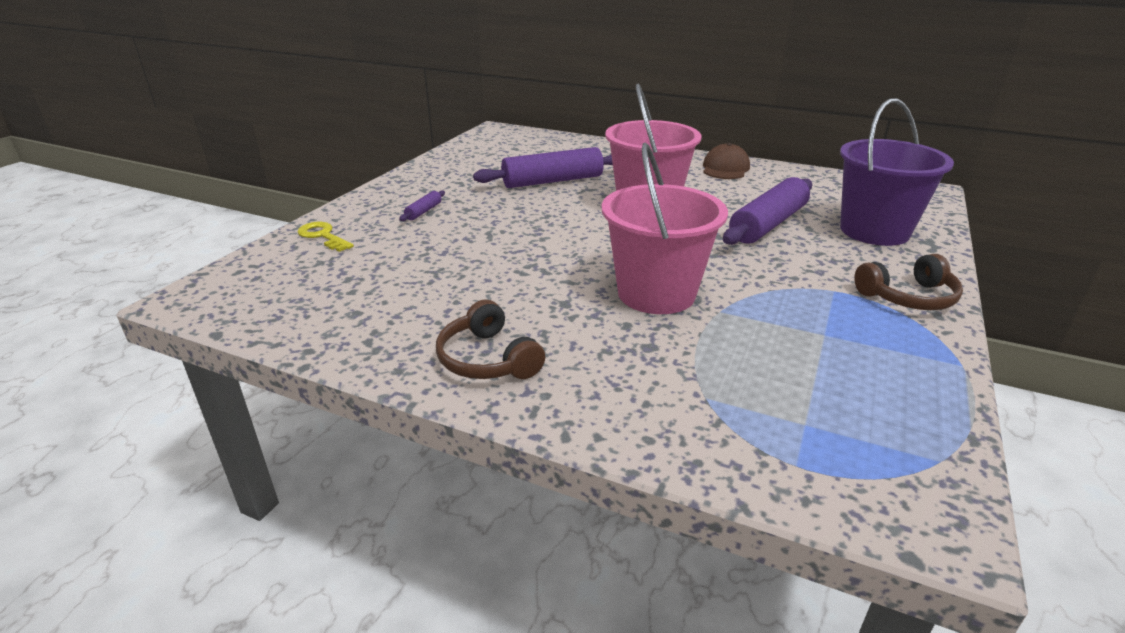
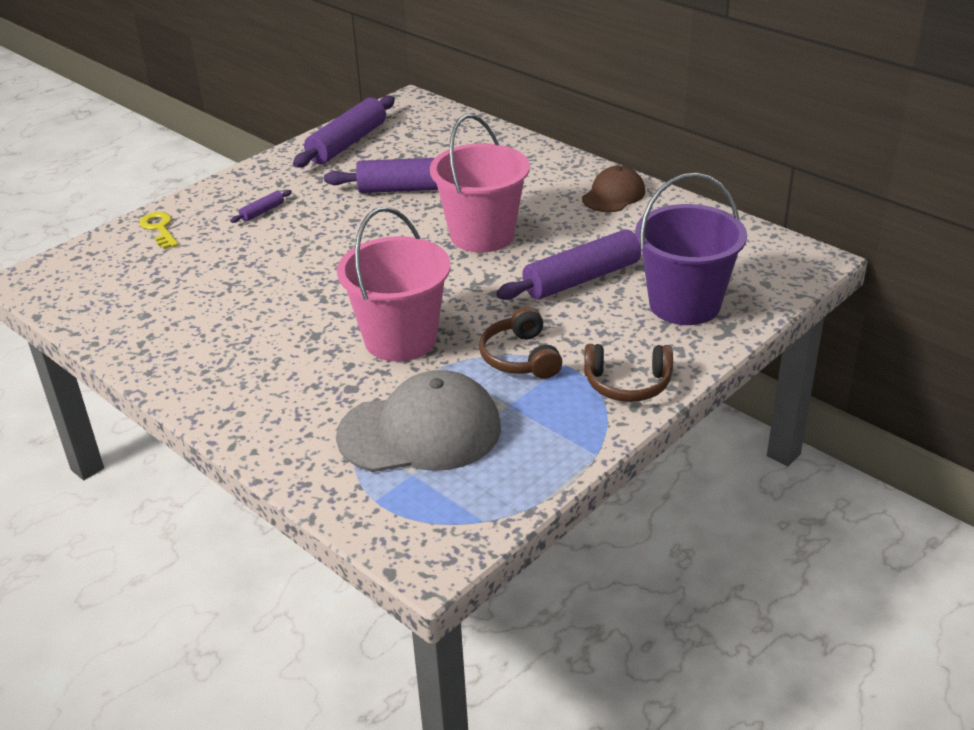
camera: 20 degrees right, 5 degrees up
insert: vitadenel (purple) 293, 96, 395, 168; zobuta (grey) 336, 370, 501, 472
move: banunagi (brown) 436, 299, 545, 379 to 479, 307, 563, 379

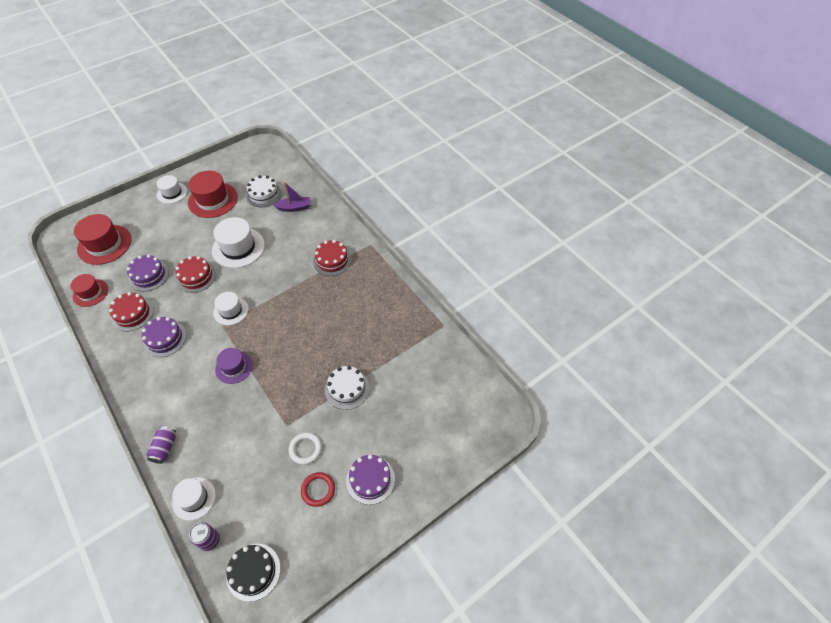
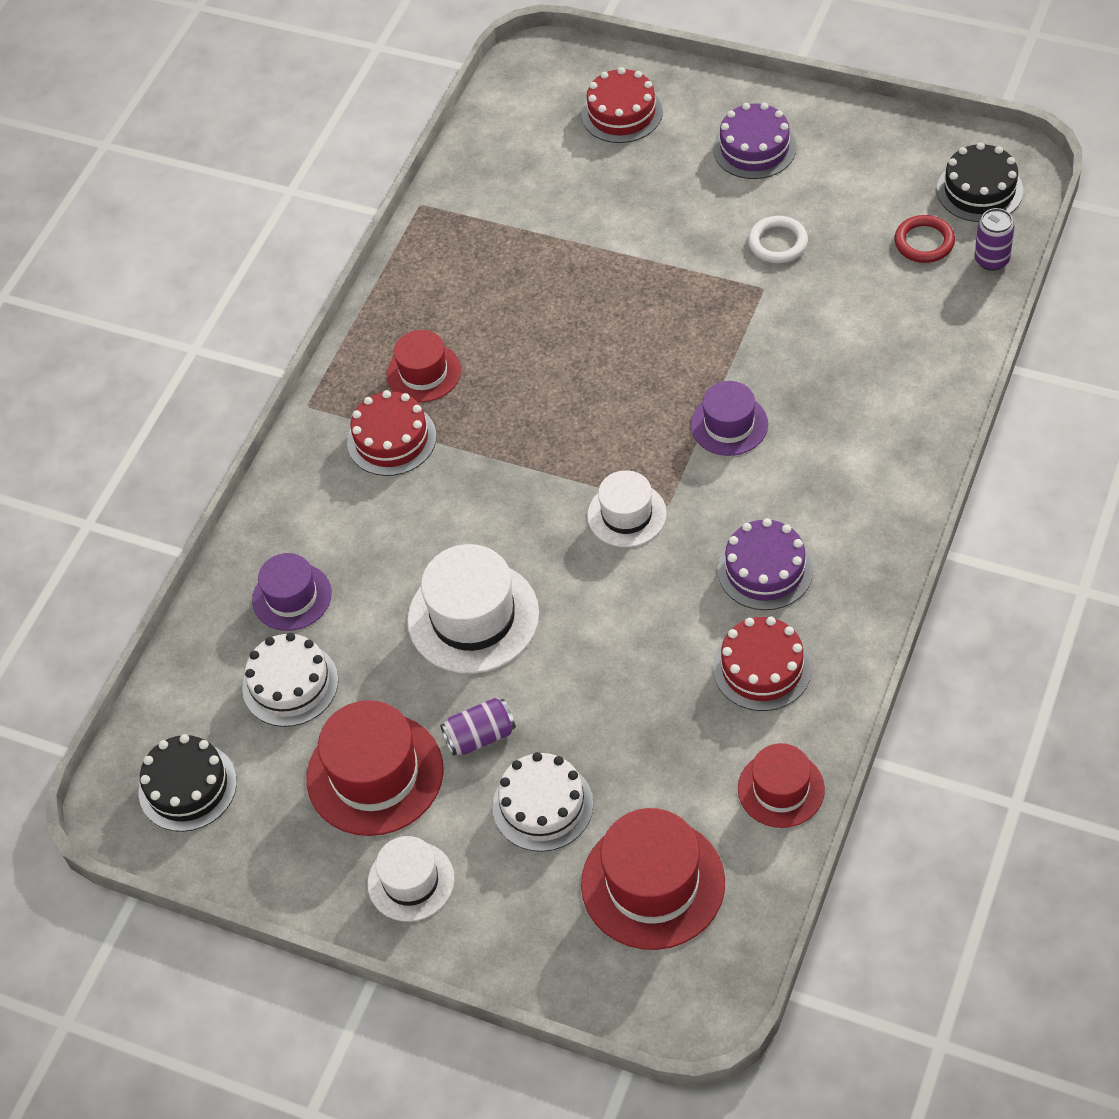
camera: 115 degrees left, 0 degrees up
delete: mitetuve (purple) 127, 254, 169, 292; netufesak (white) 172, 478, 216, 521
insert: mitetuve (black) 139, 734, 237, 832; netufesak (red) 386, 330, 461, 402
move: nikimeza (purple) 147, 426, 176, 464 to 440, 698, 516, 756; mitetuve (red) 175, 256, 216, 293 to 581, 67, 663, 143; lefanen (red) 301, 472, 335, 507 to 894, 215, 955, 263; mitetuve (white) 325, 366, 369, 410 to 492, 752, 593, 852
replace: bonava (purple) 274, 182, 311, 212 to netufesak (purple) 252, 553, 332, 631

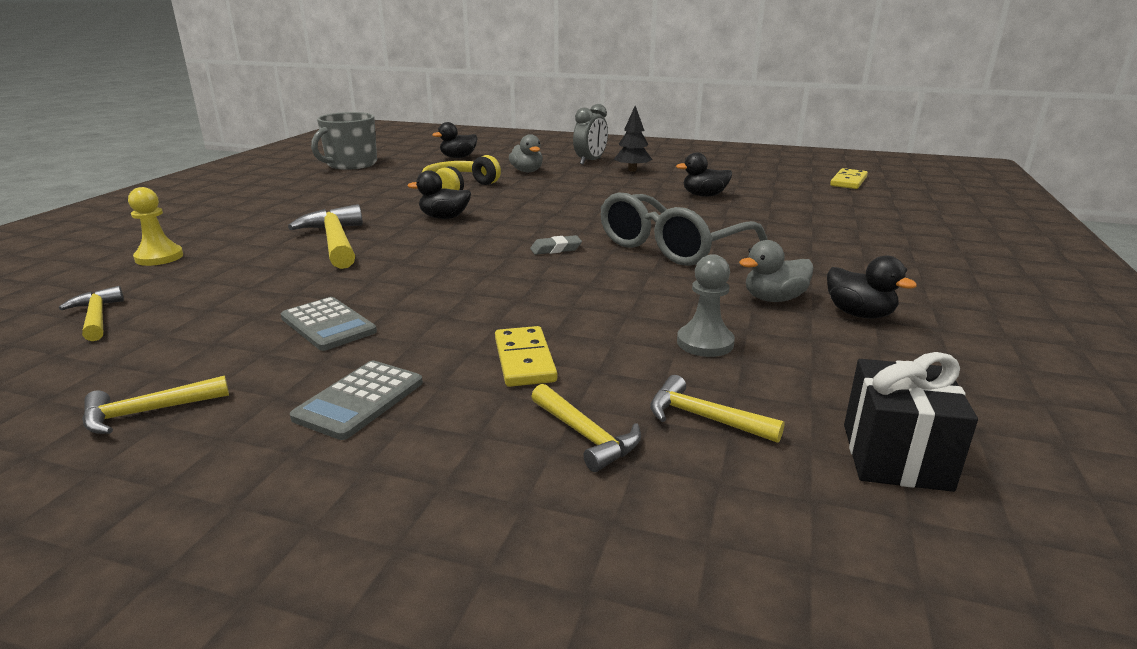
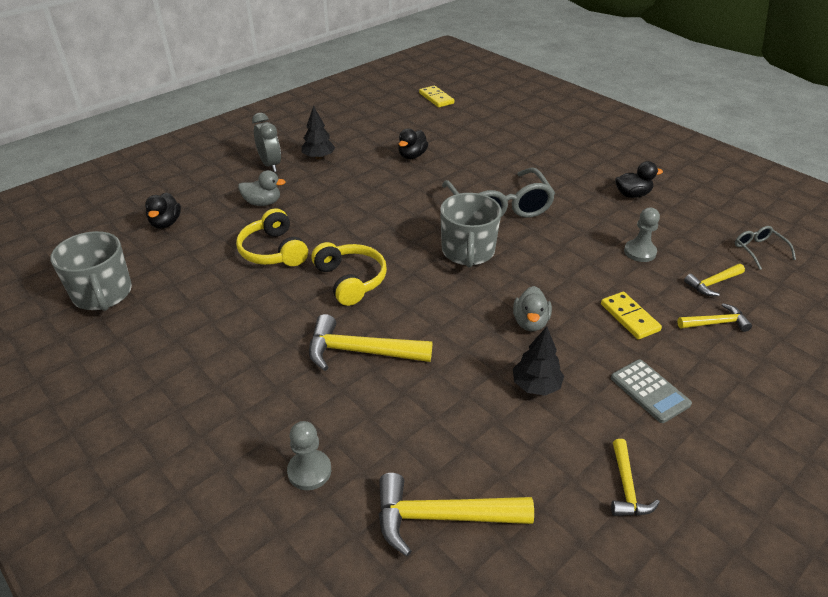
camera: 60 degrees left, 15 degrees up
move: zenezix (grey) 739, 240, 814, 302 to 513, 286, 552, 331
replace: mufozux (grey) 281, 297, 377, 351 to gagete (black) 513, 326, 564, 396; zenezix (black) 407, 170, 471, 219 to banunagi (yellow) 311, 242, 387, 306; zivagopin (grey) 530, 235, 582, 255 to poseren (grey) 440, 193, 502, 267; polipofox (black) 844, 352, 978, 492 to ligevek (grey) 735, 226, 796, 270
recolor: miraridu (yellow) 128, 187, 183, 266 to miraridu (grey) 287, 421, 331, 490
rotate: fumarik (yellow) 495, 326, 557, 387 = 601, 292, 662, 339 45 degrees clockwise
resize: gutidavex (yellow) 59, 286, 124, 341 = 379, 473, 534, 556 x1.73

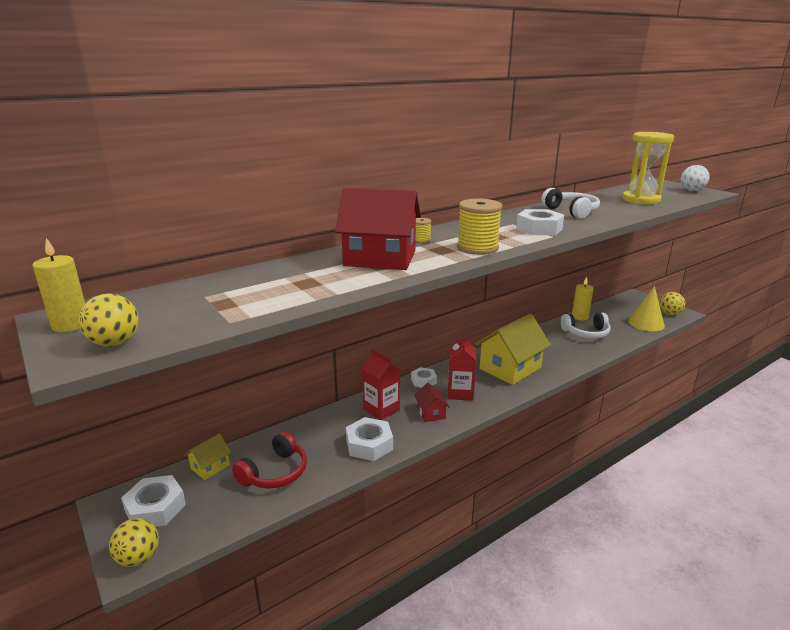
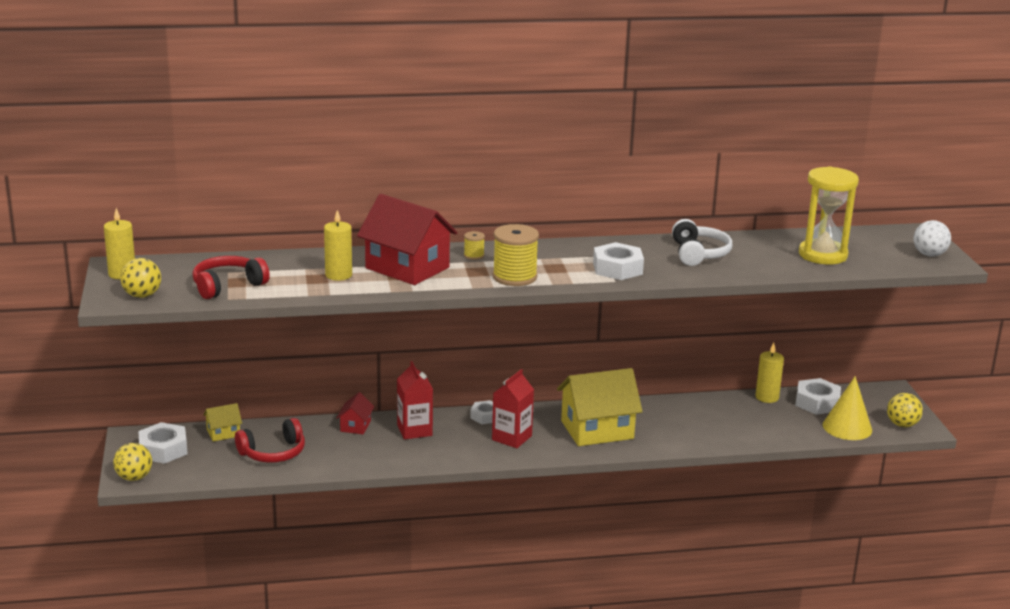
camera: 25 degrees right, 0 degrees up
delete: banunagi (white) 561, 313, 611, 339
insert: banunagi (red) 192, 256, 270, 299; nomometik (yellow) 324, 210, 352, 281
move: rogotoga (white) 346, 417, 393, 461 to 795, 378, 841, 415; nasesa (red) 414, 383, 449, 422 to 336, 392, 374, 434

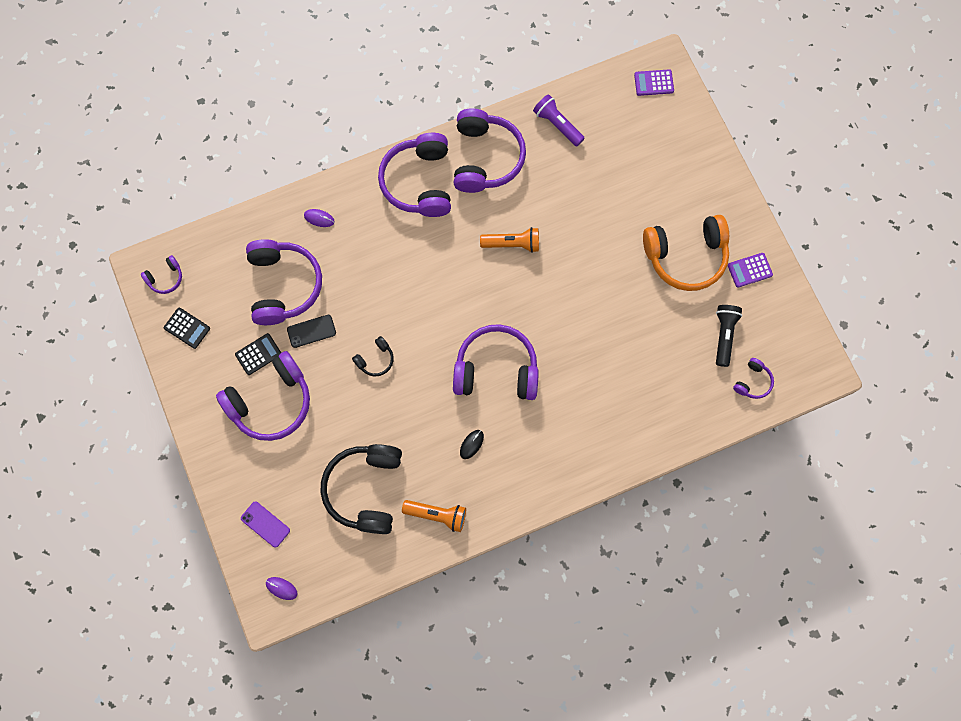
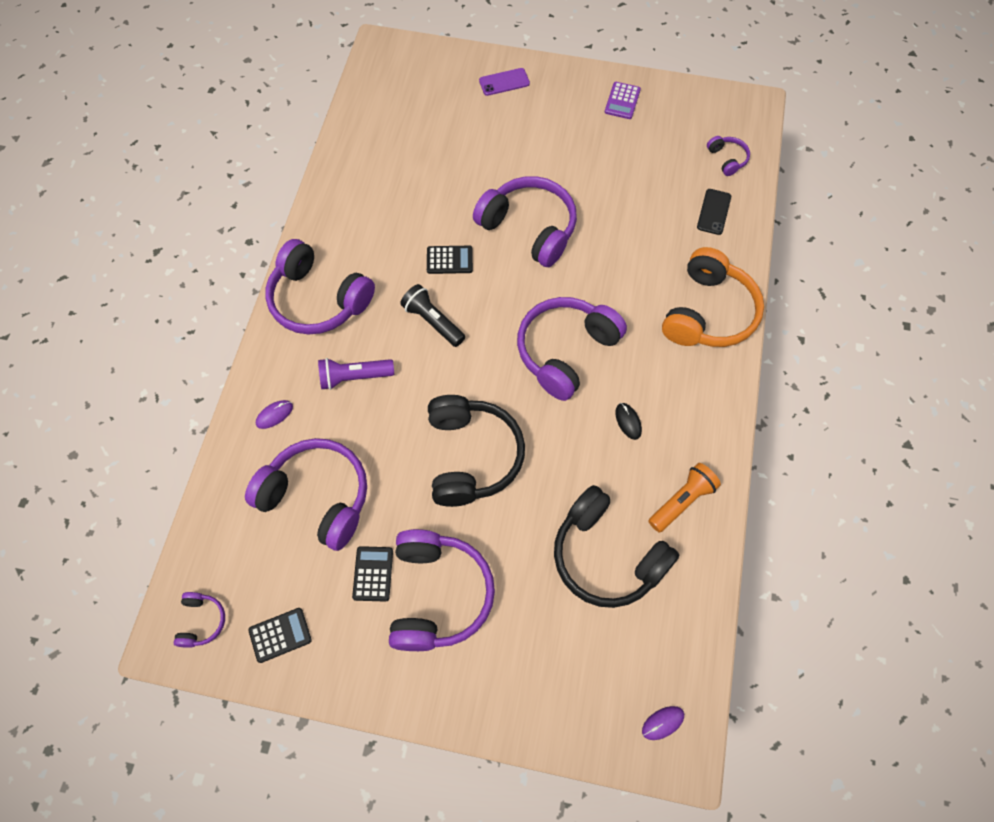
camera: 55 degrees left, 10 degrees down
delete: mufozux (purple) 634, 69, 674, 96
move: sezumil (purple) 241, 501, 290, 548 to 479, 68, 530, 96; sezumil (black) 287, 315, 336, 348 to 697, 189, 731, 235; banunagi (purple) 454, 108, 526, 193 to 473, 176, 577, 267; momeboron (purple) 533, 94, 585, 146 to 318, 358, 394, 390; banunagi (orange) 643, 215, 729, 291 to 662, 247, 764, 347; momeboron (black) 716, 305, 742, 367 to 400, 284, 465, 347
replace: momeboron (orange) 480, 227, 539, 253 to mufozux (black) 427, 246, 473, 274
resize: banunagi (black) 352, 336, 394, 376 = 428, 395, 525, 507 x2.20

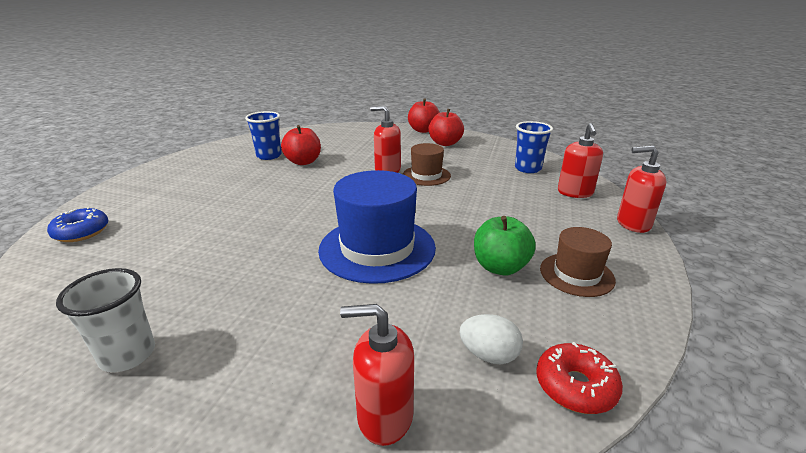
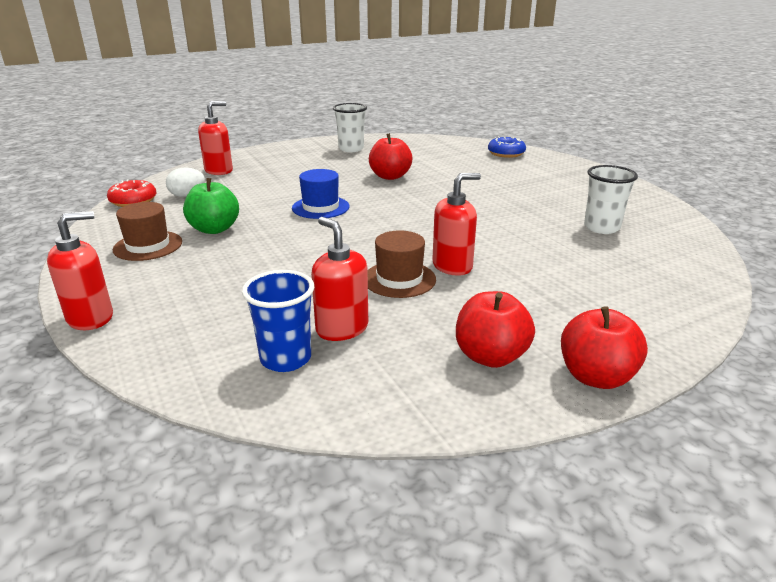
camera: 135 degrees right, 0 degrees up
move: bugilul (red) 281, 125, 321, 165 to 369, 133, 412, 180; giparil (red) 558, 123, 603, 198 to 311, 217, 368, 341
recolor: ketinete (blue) 245, 111, 282, 160 to ketinete (white) 584, 165, 638, 234
resize: netufesak (blue) 318, 170, 436, 284 = 292, 169, 349, 219 x0.56

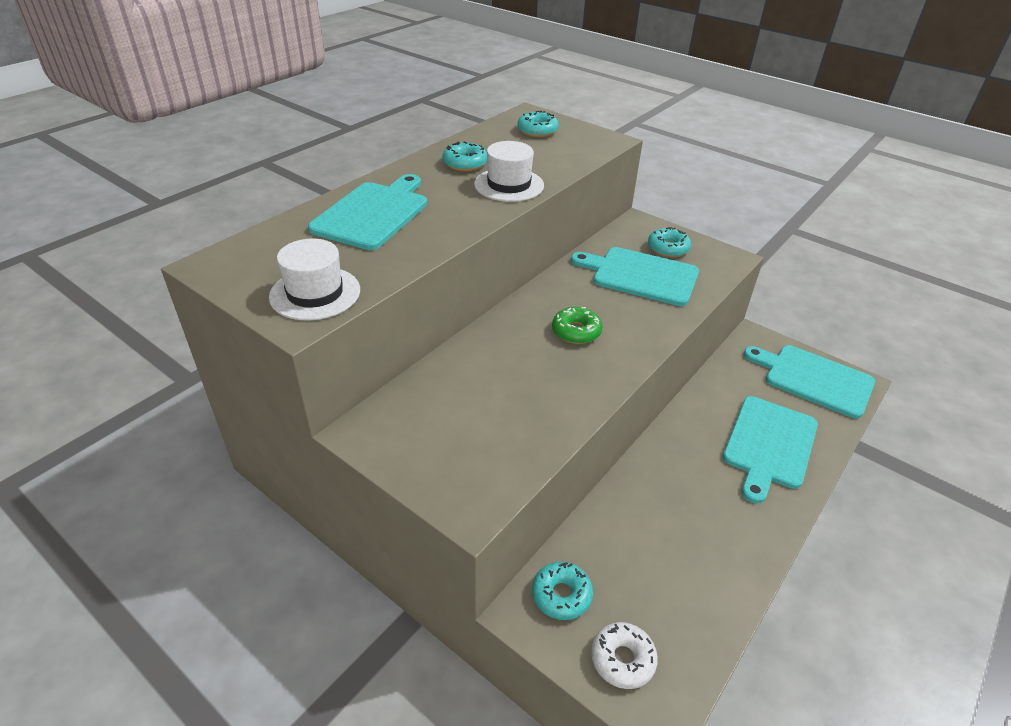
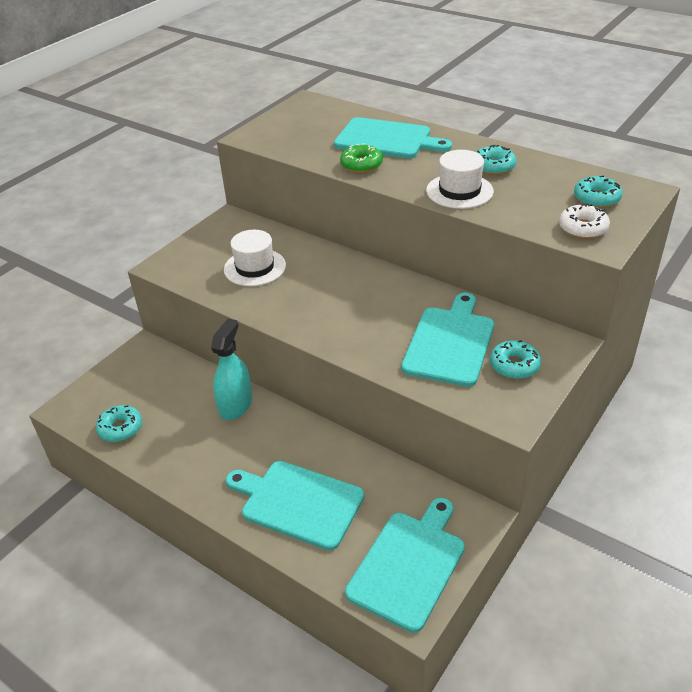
camera: 90 degrees right, 0 degrees up
insert: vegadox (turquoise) 211, 319, 252, 420
move: netufesak (white) 269, 238, 360, 321 to 224, 230, 286, 287; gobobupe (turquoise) 532, 562, 593, 620 to 96, 405, 142, 442; gobobupe (green) 552, 307, 603, 344 to 340, 144, 383, 173; gobobupe (white) 591, 622, 658, 689 to 559, 204, 610, 239

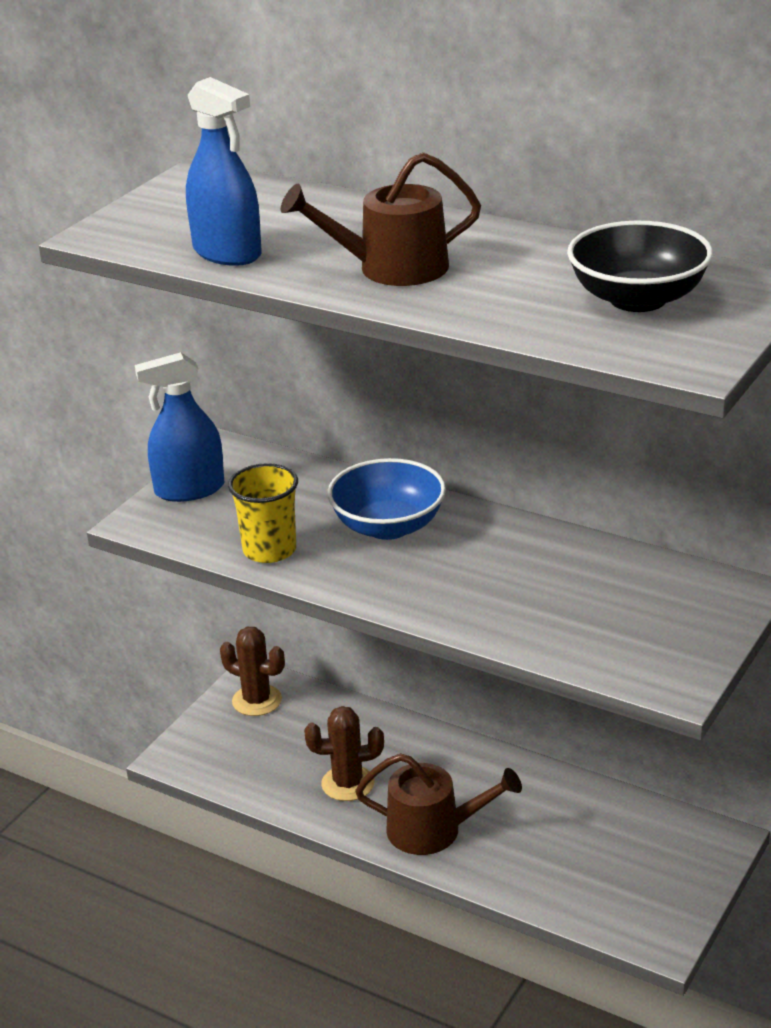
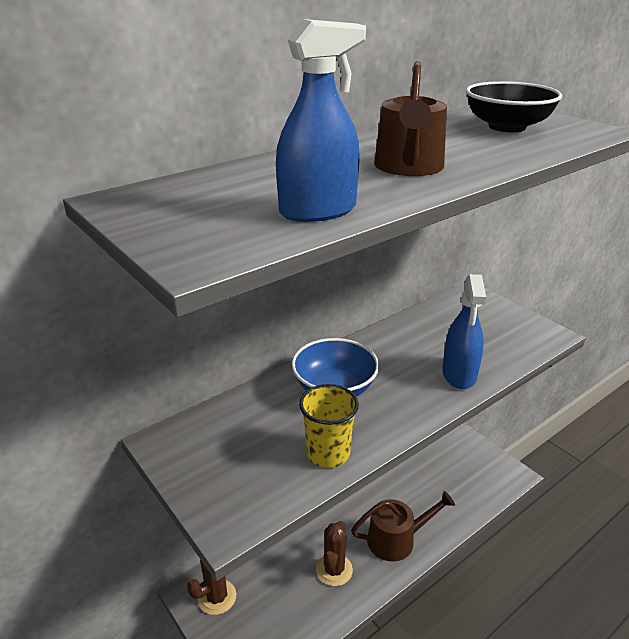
camera: 70 degrees left, 0 degrees up
move: vegadox (blue) 135, 352, 224, 502 to 443, 274, 486, 389
rotate: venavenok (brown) 355, 753, 522, 855 = 351, 491, 455, 562 45 degrees clockwise

